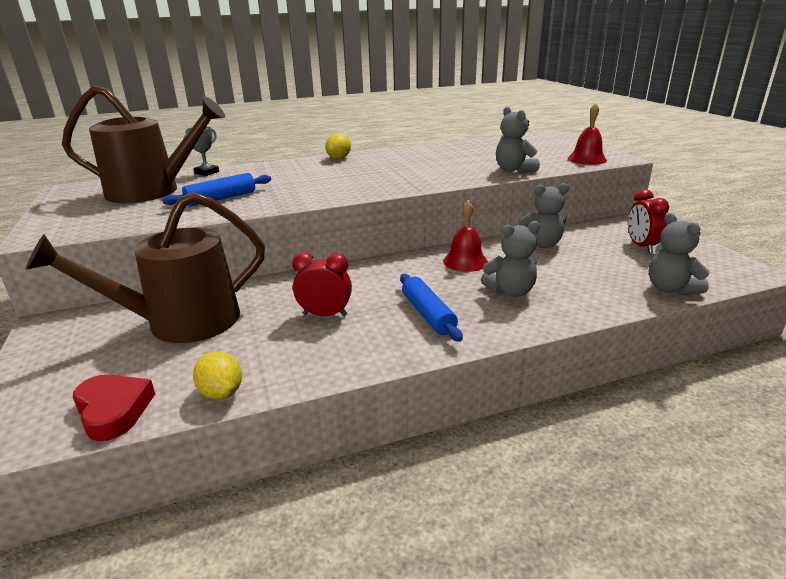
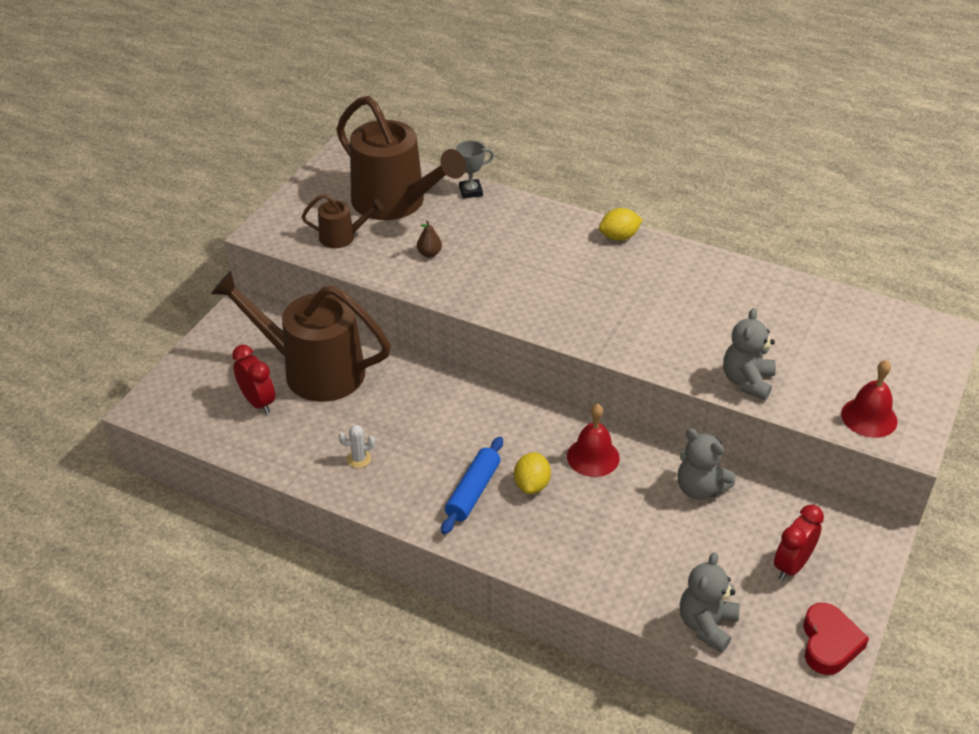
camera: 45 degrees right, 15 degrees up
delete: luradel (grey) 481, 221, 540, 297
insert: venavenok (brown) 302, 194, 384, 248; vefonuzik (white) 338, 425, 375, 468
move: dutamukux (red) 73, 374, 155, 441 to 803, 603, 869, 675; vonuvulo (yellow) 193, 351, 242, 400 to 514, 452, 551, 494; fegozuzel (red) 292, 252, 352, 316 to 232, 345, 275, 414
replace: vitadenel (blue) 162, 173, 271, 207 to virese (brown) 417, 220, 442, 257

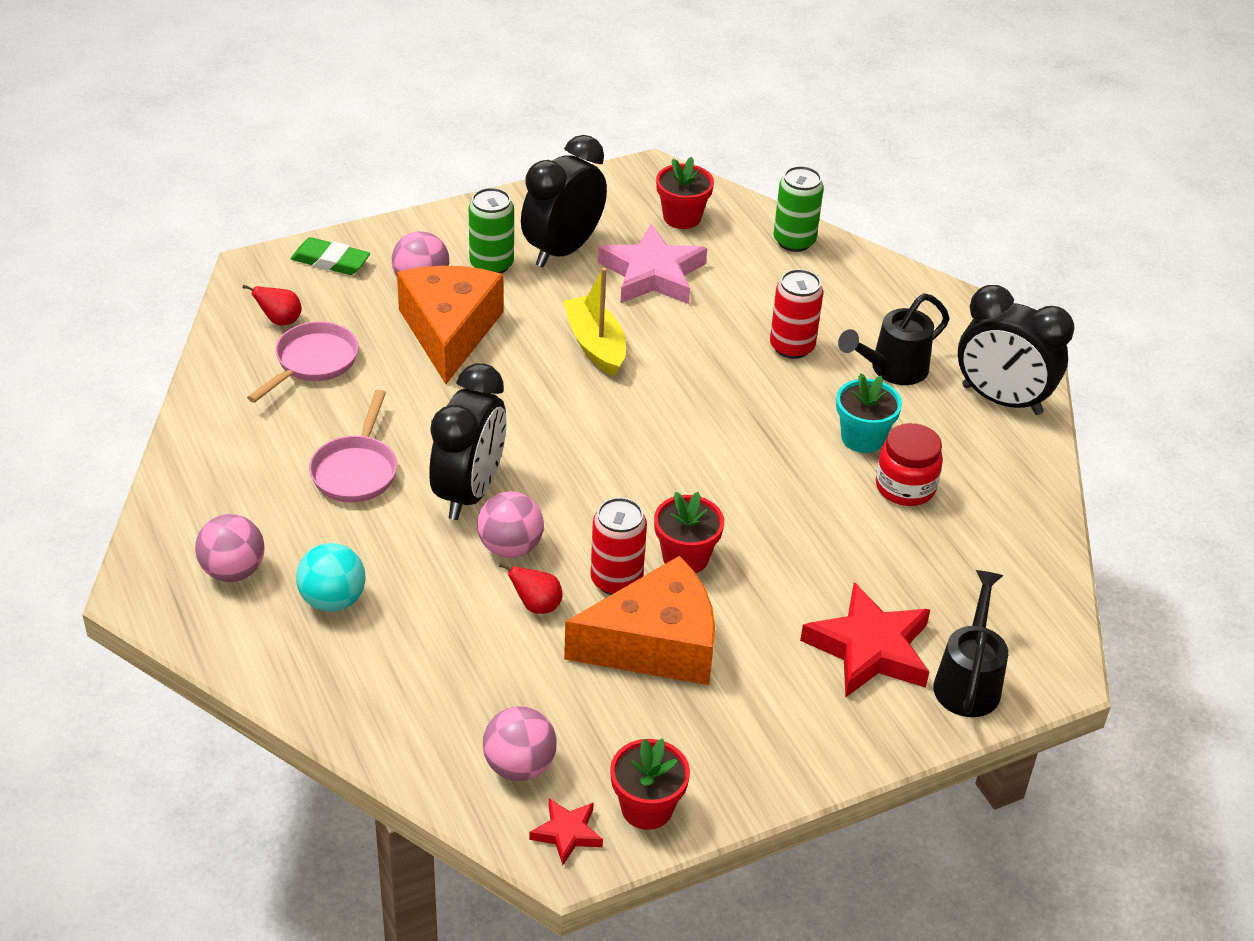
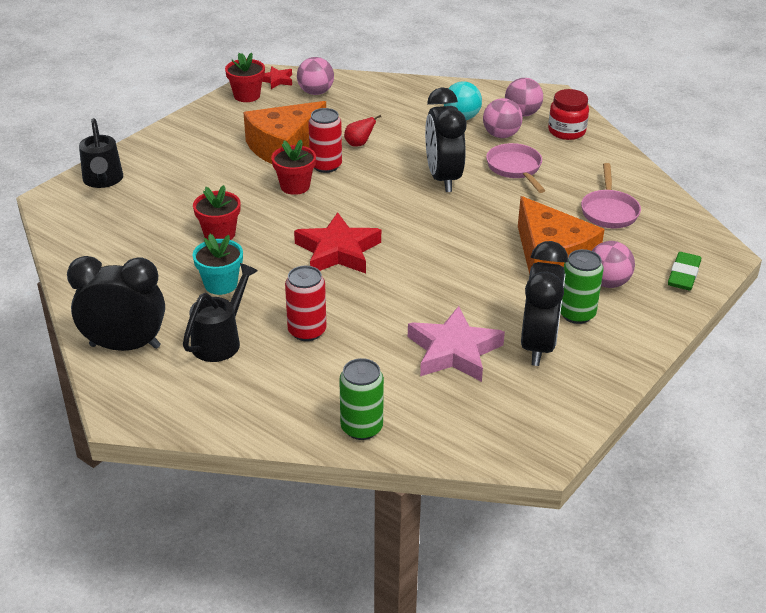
camera: 155 degrees right, 5 degrees down
delete: virese (red) 243, 285, 302, 325; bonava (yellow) 563, 268, 626, 376
move: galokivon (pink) 477, 491, 544, 558 to 483, 98, 523, 138; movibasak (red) 656, 157, 714, 229 to 193, 185, 241, 240; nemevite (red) 800, 582, 930, 698 to 294, 212, 381, 273; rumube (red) 876, 423, 943, 506 to 548, 89, 589, 140
rotate: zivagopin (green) 291, 237, 370, 275 = 668, 252, 701, 290 60 degrees counterclockwise

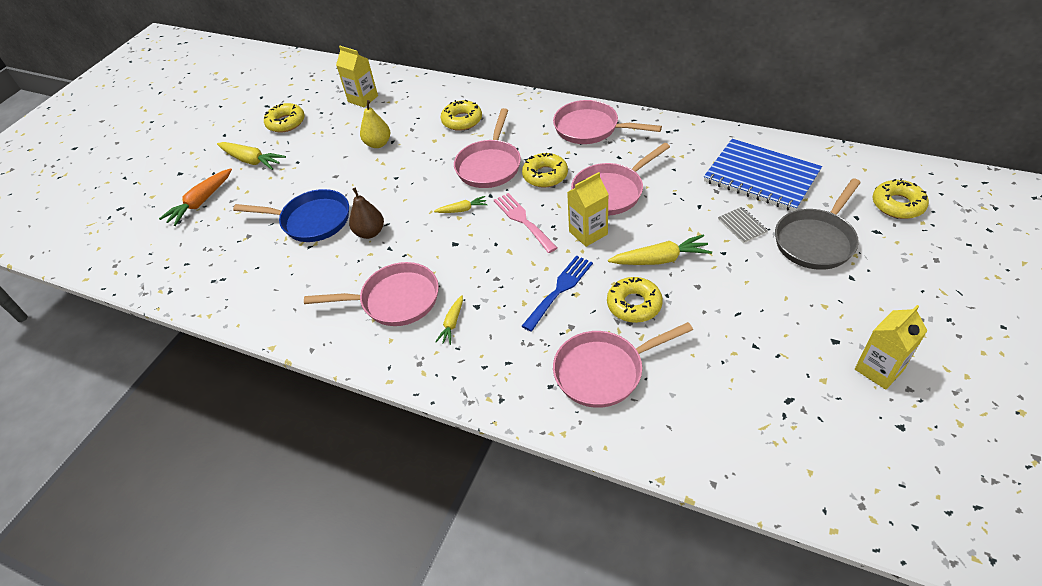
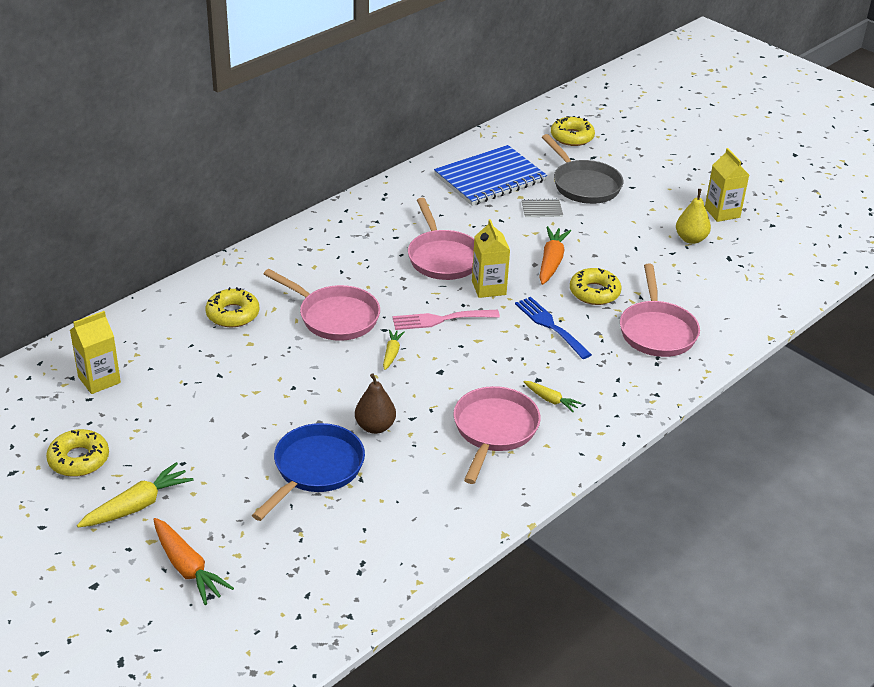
camera: 75 degrees left, 10 degrees down
delete: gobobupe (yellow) 522, 153, 568, 188; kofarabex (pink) 553, 100, 662, 144
move: virese (yellow) 360, 100, 390, 148 to 676, 189, 711, 244
recolor: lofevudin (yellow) 608, 235, 712, 265 to lofevudin (orange) 539, 226, 571, 285

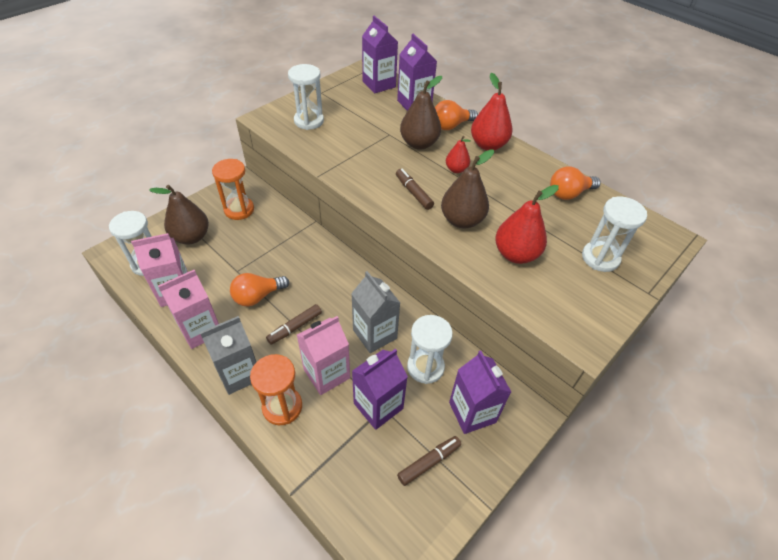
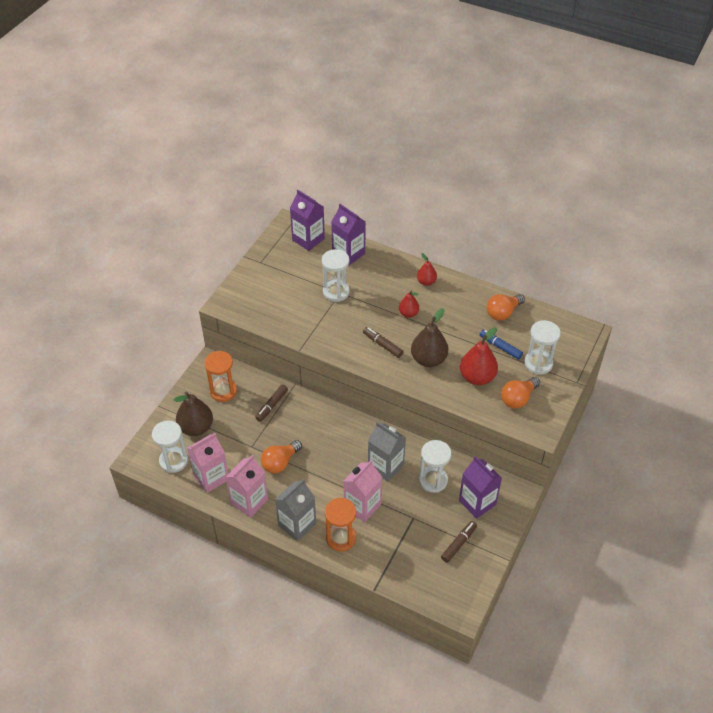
camera: 15 degrees left, 0 degrees up
delete: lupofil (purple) 352, 349, 408, 430; virese (brown) 400, 76, 442, 150
insert: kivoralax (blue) 480, 330, 523, 360
move: kivoralax (brown) 266, 304, 322, 345 to 255, 385, 288, 422; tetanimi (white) 288, 64, 324, 130 to 322, 249, 350, 302; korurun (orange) 435, 100, 478, 130 to 501, 377, 540, 409
resize: virese (red) 471, 73, 512, 151 = 417, 253, 437, 286 x0.58

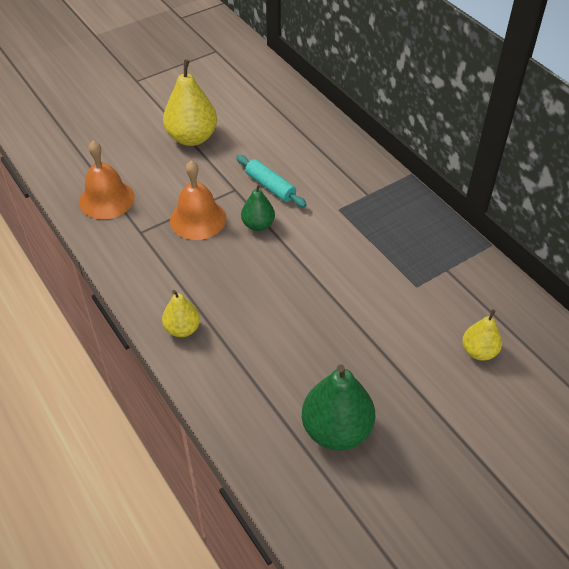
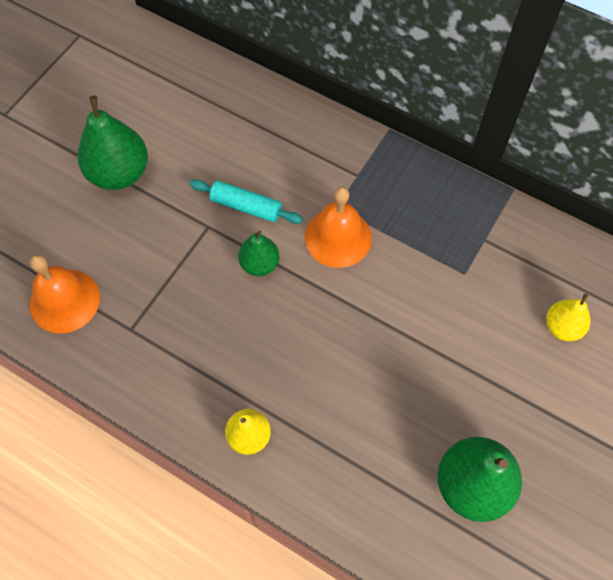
camera: 25 degrees left, 15 degrees up
move: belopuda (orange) 170, 161, 226, 240 to 305, 187, 372, 268
recolor: virese (yellow) 163, 59, 217, 146 to virese (green) 77, 96, 148, 190

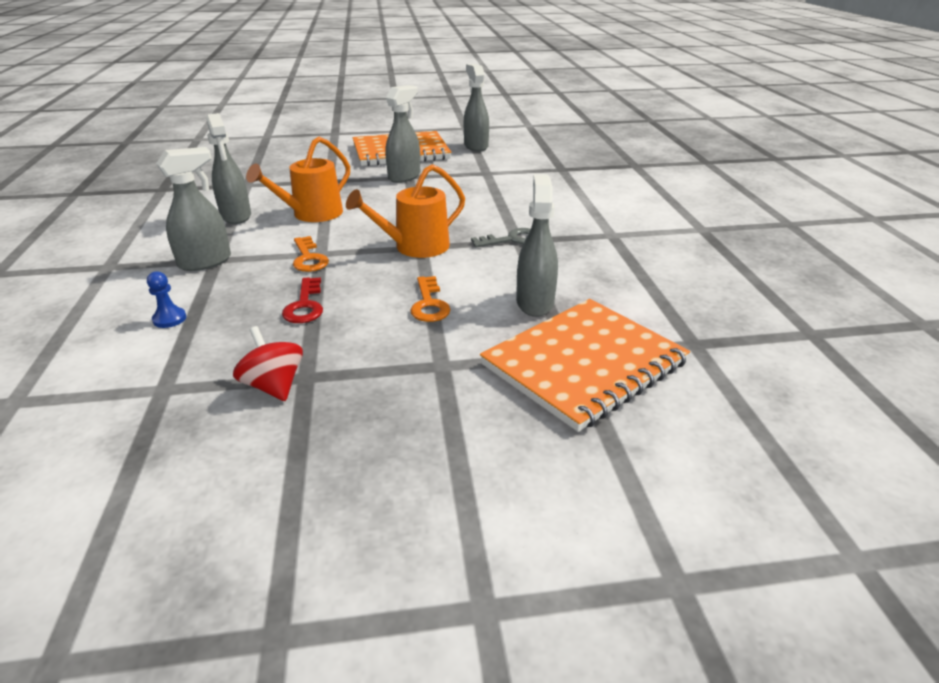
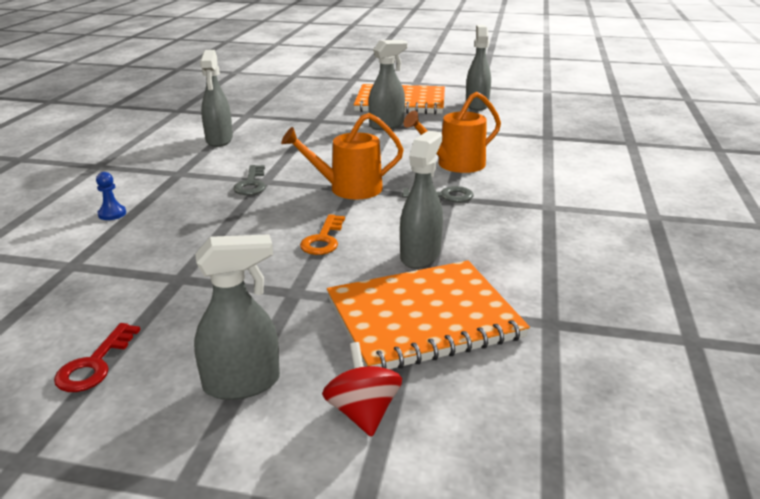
camera: 20 degrees right, 5 degrees down
move: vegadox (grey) 156, 147, 231, 271 to 194, 234, 280, 400; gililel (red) 233, 326, 303, 401 to 322, 342, 402, 437; venavenok (orange) 246, 137, 350, 222 to 404, 92, 501, 173; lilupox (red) 282, 277, 323, 323 to 54, 323, 140, 392
recolor: lilupox (orange) 293, 236, 329, 272 to lilupox (grey) 233, 165, 266, 195

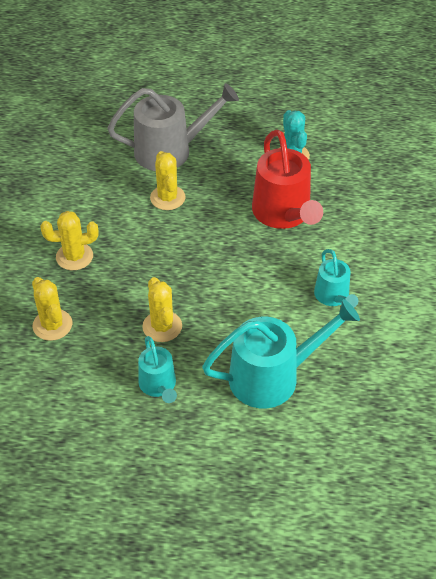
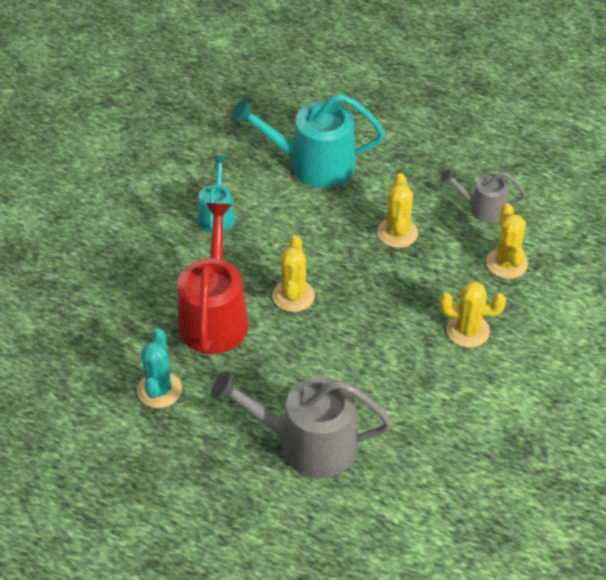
camera: 160 degrees left, 0 degrees up
delete: venavenok (turquoise) 138, 336, 177, 403
insert: venavenok (grey) 441, 169, 526, 223
move: vefonuzik (yellow) 150, 151, 186, 210 to 273, 235, 315, 312

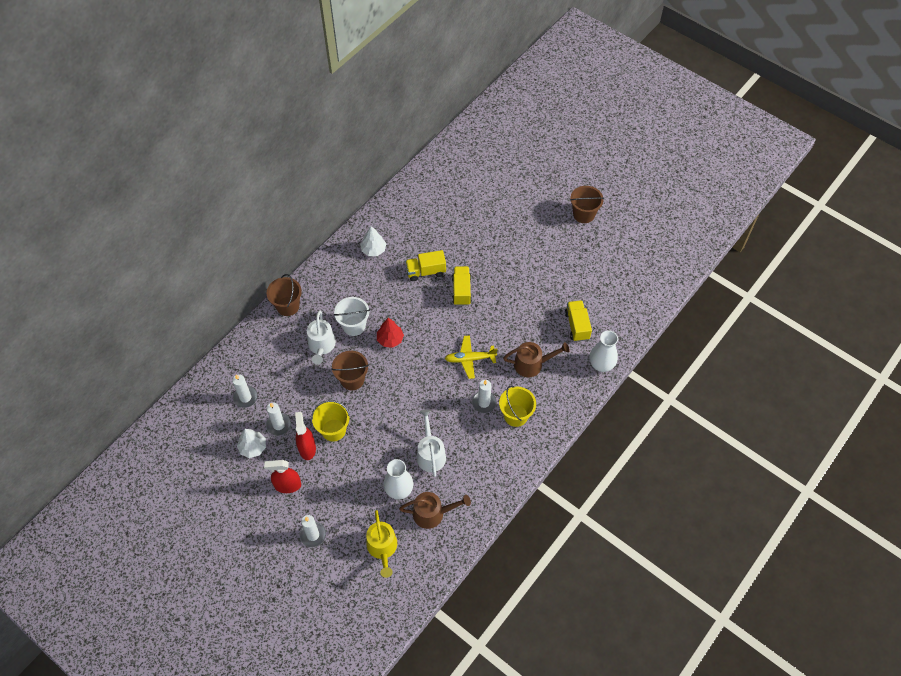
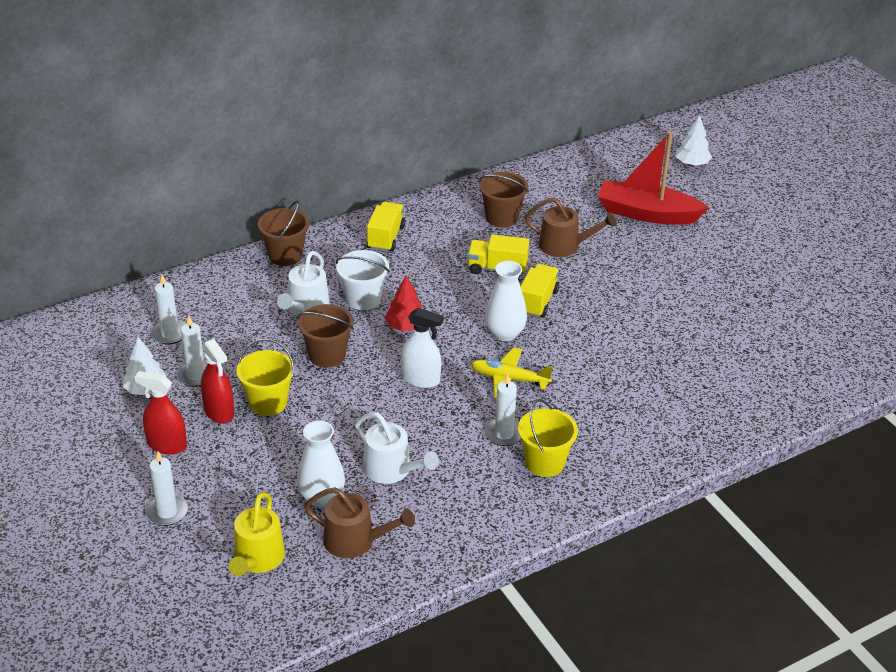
camera: 20 degrees right, 20 degrees down
insert: vegadox (white) 401, 308, 444, 388; bonava (red) 598, 132, 709, 224
move: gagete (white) 360, 226, 386, 256 to 676, 115, 712, 166; venavenok (brown) 503, 342, 570, 377 to 525, 197, 617, 257; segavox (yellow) 565, 300, 592, 342 to 367, 202, 405, 252; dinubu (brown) 570, 186, 604, 223 to 479, 172, 528, 228; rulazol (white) 590, 330, 618, 372 to 485, 261, 527, 341
rotate: vegadox (red) 295, 412, 316, 460 = 201, 339, 234, 424 135 degrees clockwise; venavenok (white) 417, 409, 446, 477 = 355, 412, 439, 484 120 degrees clockwise

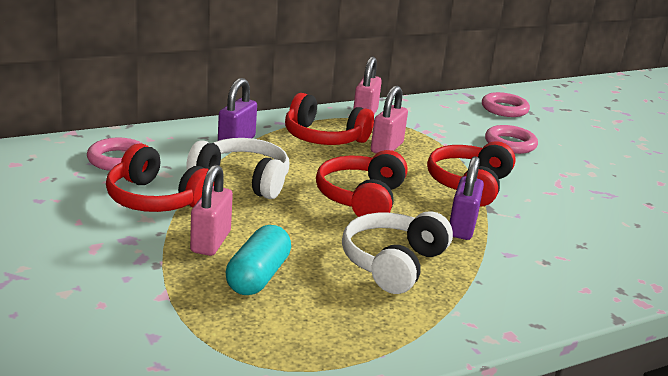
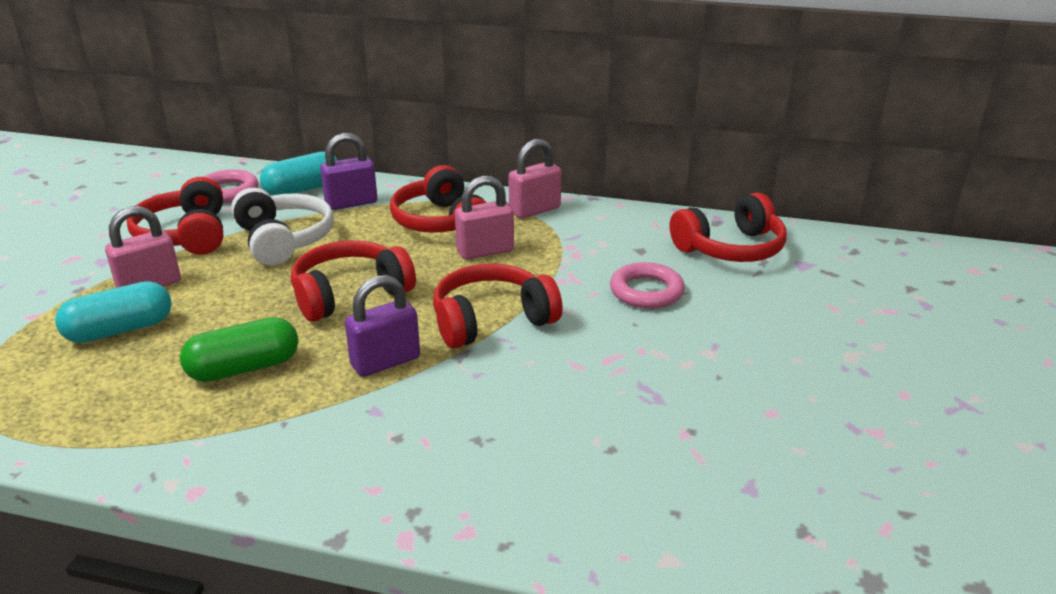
camera: 45 degrees right, 5 degrees up
insert: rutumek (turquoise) 260, 151, 338, 196
replace: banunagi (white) 342, 211, 453, 294 to rutumek (green) 180, 317, 298, 382; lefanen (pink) 482, 92, 530, 117 to banunagi (red) 670, 193, 787, 262

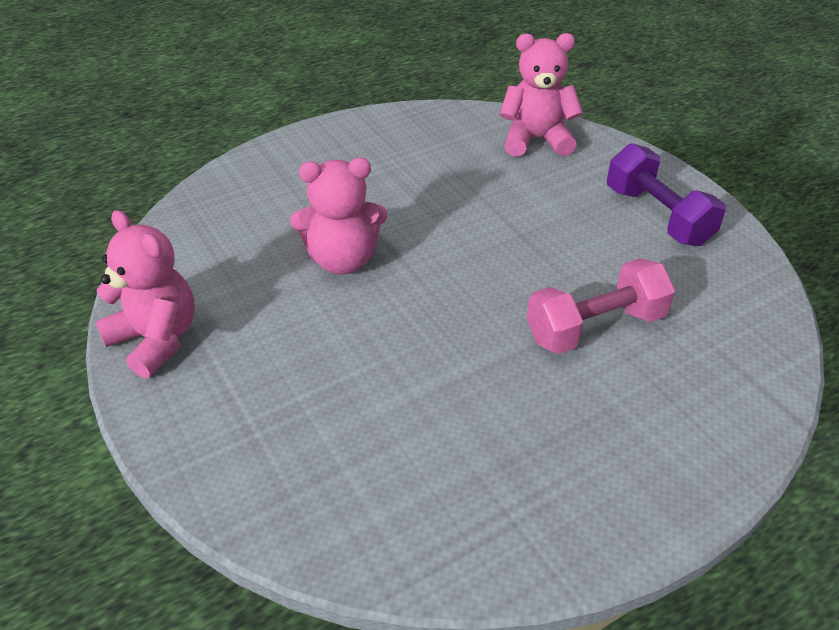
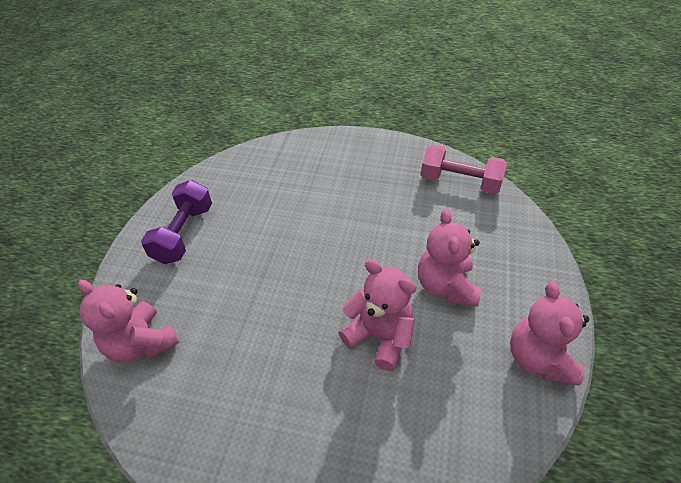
camera: 135 degrees left, 5 degrees up
insert: luradel (pink) 418, 209, 481, 307
move: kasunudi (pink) 527, 258, 675, 354 to 421, 145, 507, 194

